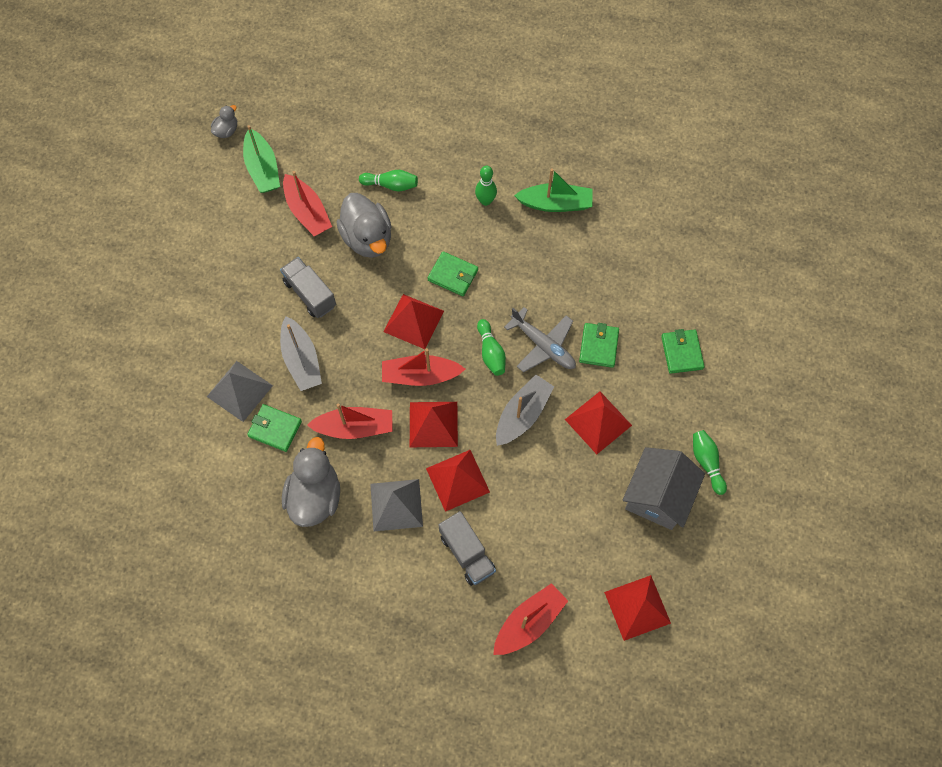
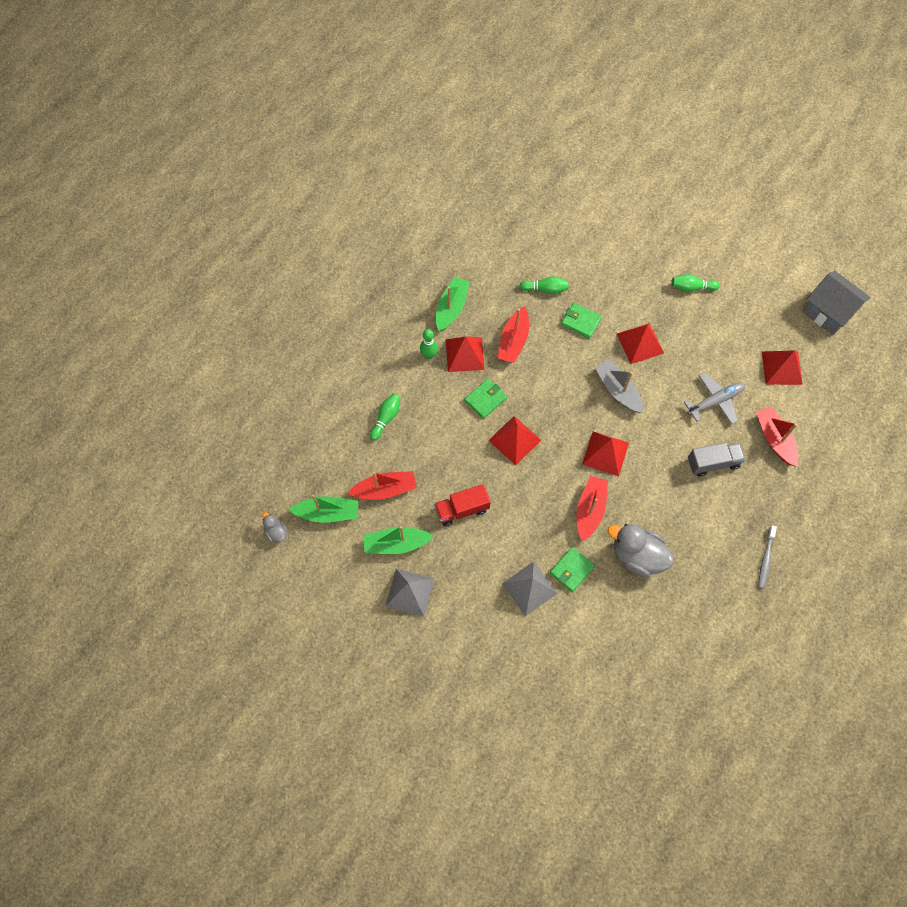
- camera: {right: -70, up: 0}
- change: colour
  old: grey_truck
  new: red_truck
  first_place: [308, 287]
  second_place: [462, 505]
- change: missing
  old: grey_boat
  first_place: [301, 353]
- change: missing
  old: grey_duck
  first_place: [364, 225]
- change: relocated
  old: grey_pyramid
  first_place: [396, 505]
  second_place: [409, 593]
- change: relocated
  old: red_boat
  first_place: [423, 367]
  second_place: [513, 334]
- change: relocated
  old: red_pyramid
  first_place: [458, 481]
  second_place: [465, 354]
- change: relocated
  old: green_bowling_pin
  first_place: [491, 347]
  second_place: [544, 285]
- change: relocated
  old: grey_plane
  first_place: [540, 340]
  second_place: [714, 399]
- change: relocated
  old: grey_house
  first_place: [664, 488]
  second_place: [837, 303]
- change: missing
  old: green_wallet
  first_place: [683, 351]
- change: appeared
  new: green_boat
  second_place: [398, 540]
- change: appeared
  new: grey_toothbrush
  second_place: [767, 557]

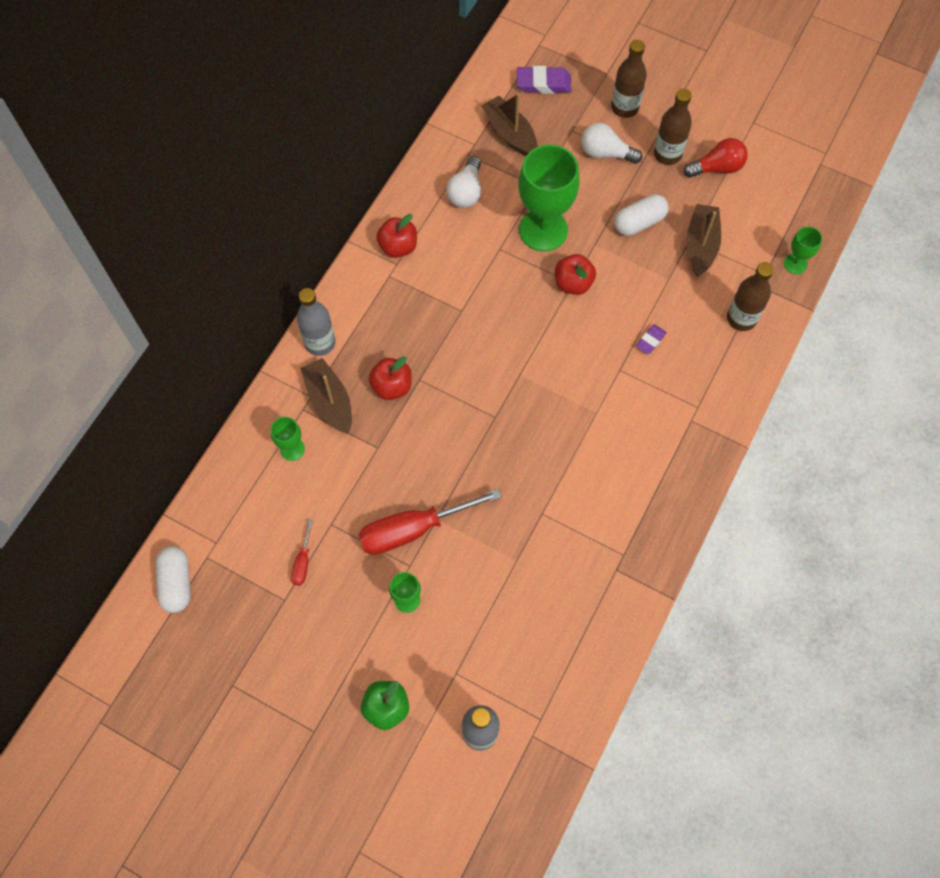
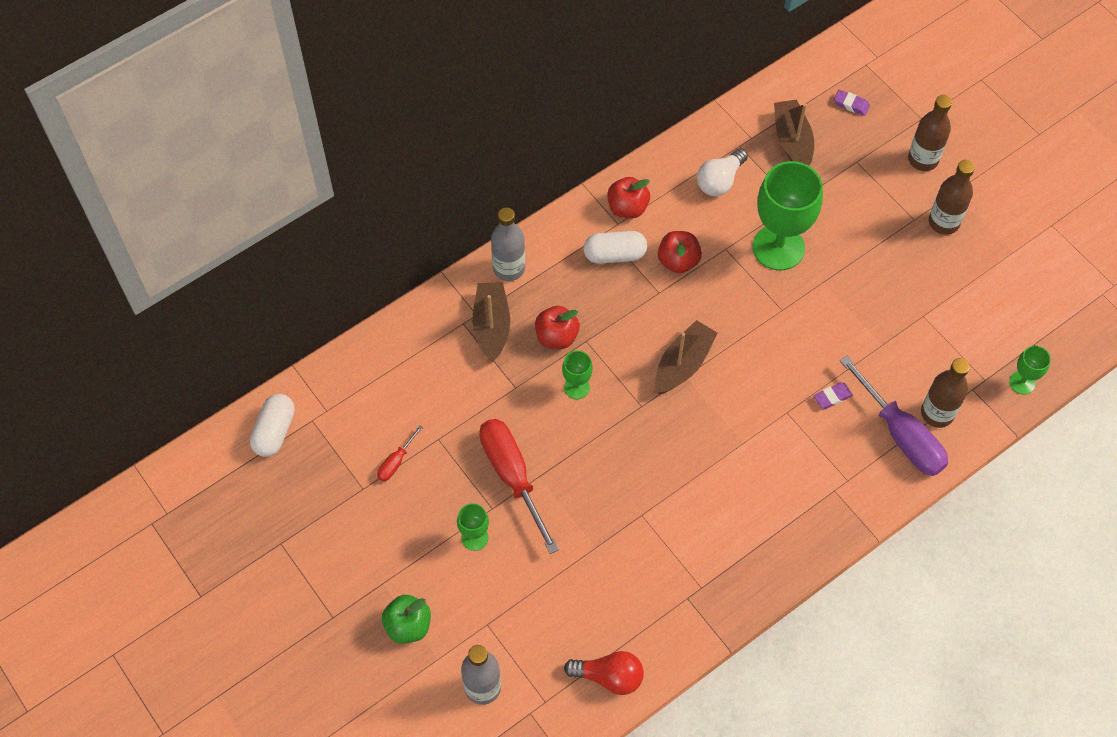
- camera: {right: 25, up: -5}
- change: relocated
  old: green_goblet
  first_place: [288, 439]
  second_place: [577, 375]
- change: spun
  old: red_screwdriver
  first_place: [430, 522]
  second_place: [519, 486]
  degrees: 60
- change: size
  old: purple_eraser
  first_place: [544, 80]
  second_place: [852, 103]
  factor: 0.58
- change: relocated
  old: red_apple
  first_place: [575, 274]
  second_place: [680, 252]
- change: missing
  old: white_light_bulb
  first_place: [611, 143]
- change: relocated
  old: white_capsule
  first_place: [641, 215]
  second_place: [615, 247]
- change: relocated
  old: red_light_bulb
  first_place: [716, 158]
  second_place: [604, 673]
- change: relocated
  old: brown_boat
  first_place: [703, 240]
  second_place: [686, 357]
- change: appeared
  new: purple_screwdriver
  second_place: [894, 416]

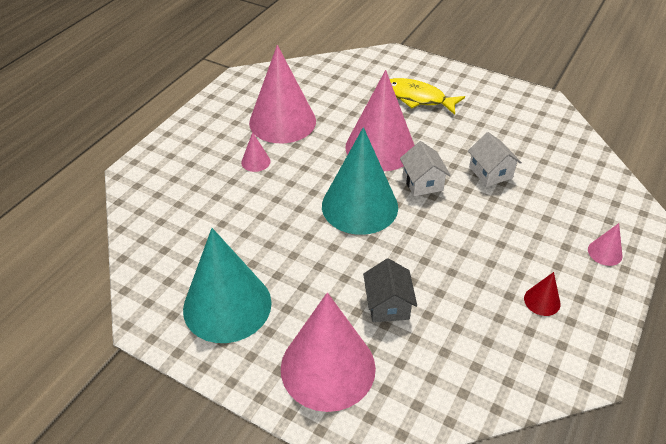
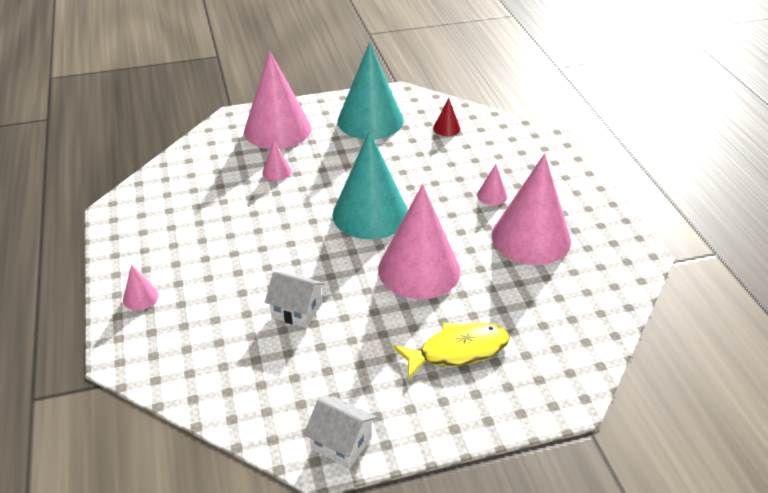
- camera: {right: 135, up: -5}
- change: exchanged
  old: grey_house
  new: pink_cone
  first_place: [390, 290]
  second_place: [277, 160]
- change: relocated
  old: white_house
  first_place: [425, 168]
  second_place: [340, 432]
- change: relocated
  old: red_cone
  first_place: [542, 294]
  second_place: [447, 117]

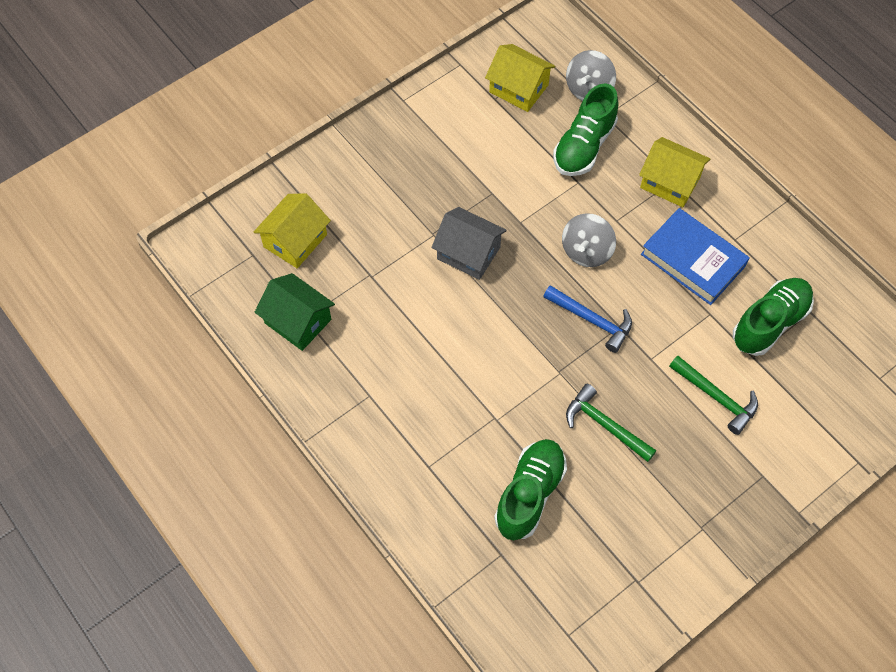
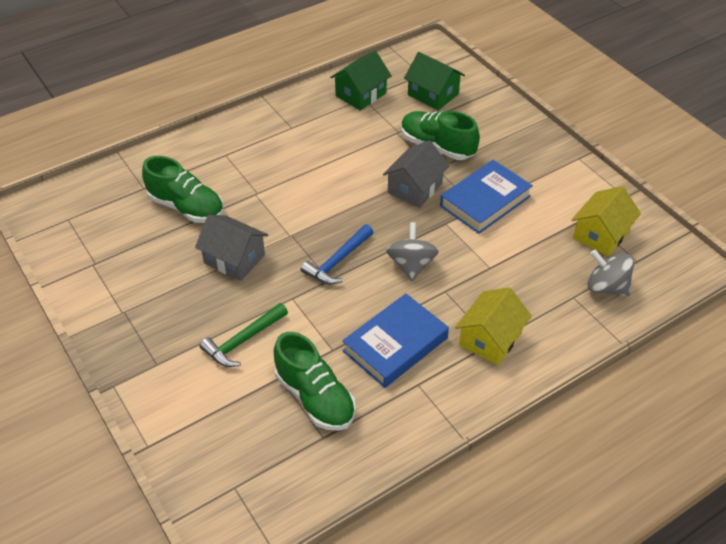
- camera: {right: 95, up: -15}
- change: colour
  old: yellow_house
  new: green_house
  first_place: [292, 230]
  second_place: [434, 81]
- change: relocated
  old: green_shoe
  first_place: [586, 129]
  second_place: [440, 135]
- change: spun
  old: grey_spinning_top
  first_place: [589, 240]
  second_place: [412, 251]
  degrees: 60
- change: exchanged
  old: green_hammer
  new: grey_house
  first_place: [611, 423]
  second_place: [231, 248]
- change: appeared
  new: blue_book
  second_place: [486, 197]

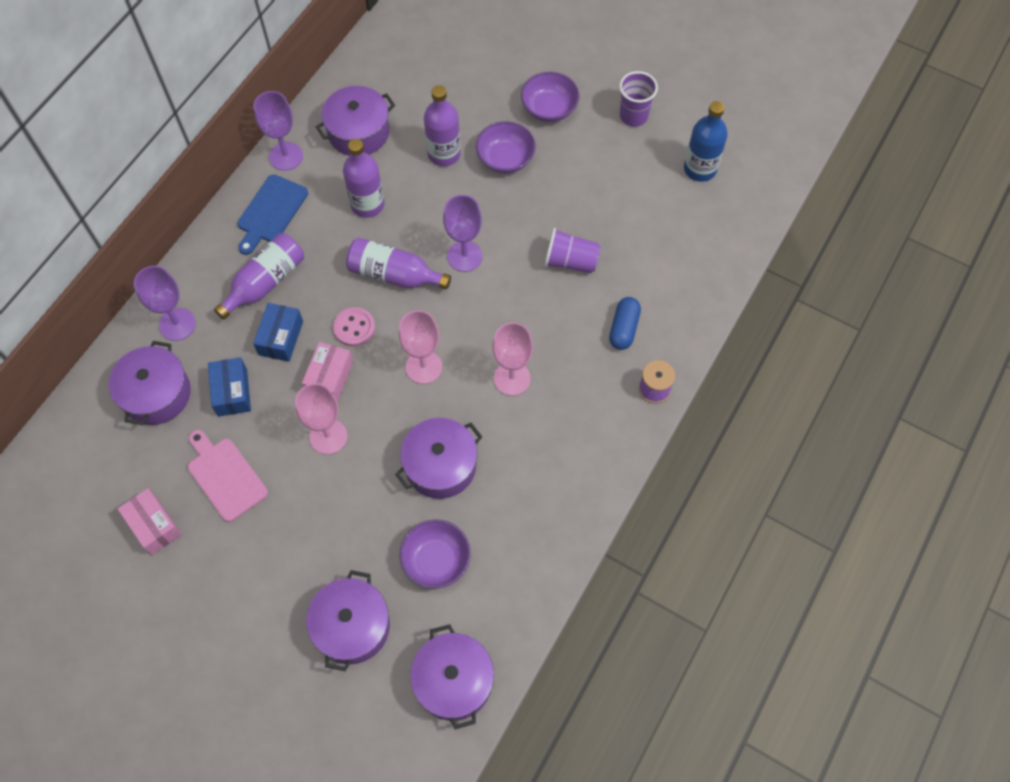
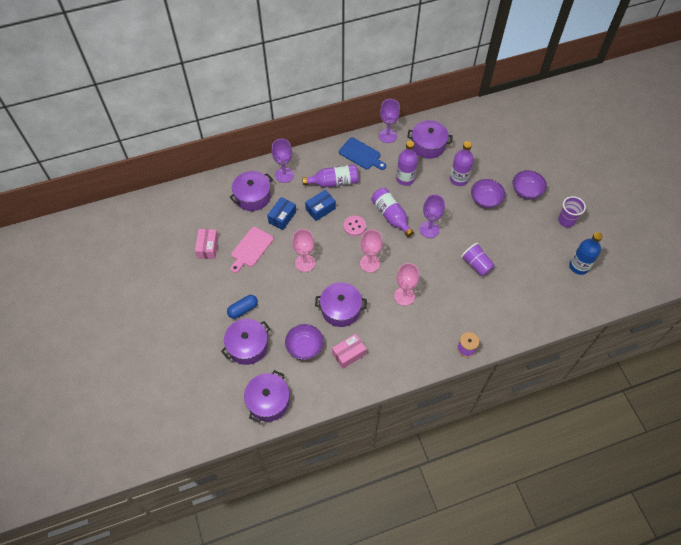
- camera: {right: 40, up: -5}
- change: spun
  old: pink_cutting_board
  first_place: [228, 476]
  second_place: [252, 250]
  degrees: -150
- change: spun
  old: blue_cutting_board
  first_place: [272, 214]
  second_place: [362, 153]
  degrees: -120
- change: relocated
  old: pink_box
  first_place: [327, 372]
  second_place: [349, 351]
- change: relocated
  old: blue_capsule
  first_place: [625, 323]
  second_place: [242, 307]

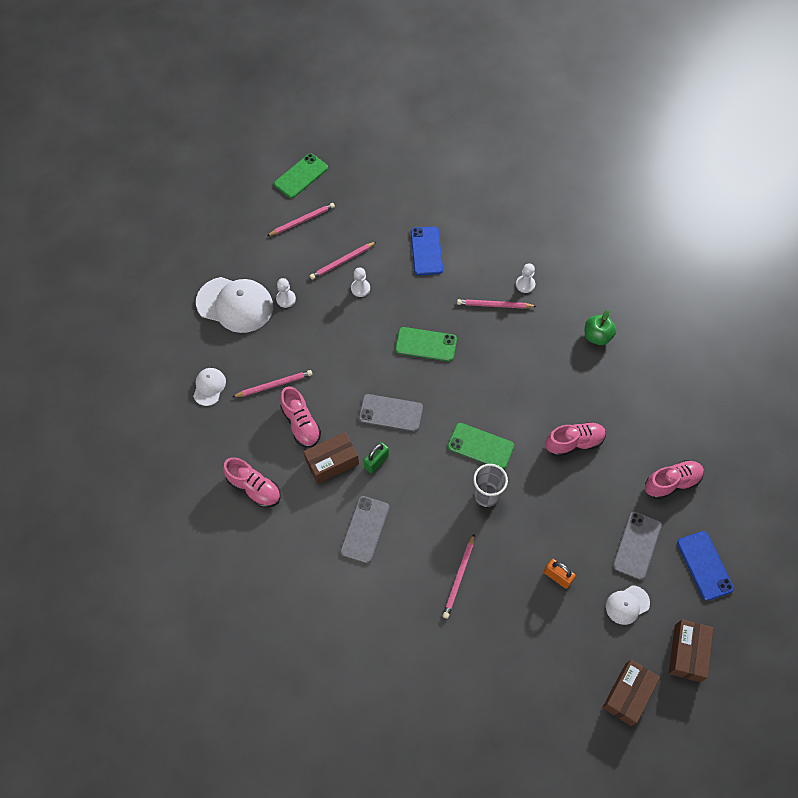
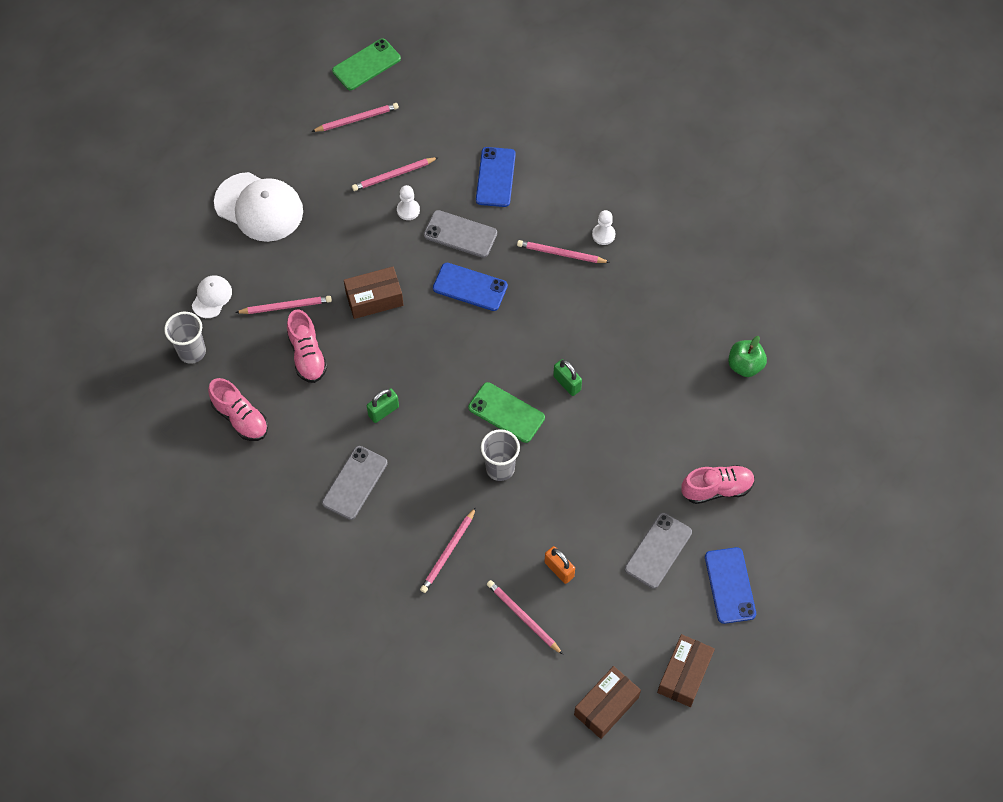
- camera: {right: 10, up: 0}
- change: missing
  old: white_pawn
  first_place: [286, 293]
- change: relocated
  old: brown_box
  first_place: [331, 458]
  second_place: [373, 293]
- change: relocated
  old: grey_phone
  first_place: [391, 413]
  second_place: [460, 234]
- change: colour
  old: green_phone
  new: blue_phone
  first_place: [426, 344]
  second_place: [470, 287]
- change: missing
  old: pink_shoe
  first_place: [575, 439]
- change: relocated
  old: green_apple
  first_place: [600, 327]
  second_place: [747, 356]
- change: missing
  old: white_cap
  first_place: [628, 605]
- change: appeared
  new: grey_cup
  second_place: [185, 338]
- change: appeared
  new: pink_pencil
  second_place: [525, 617]
- change: appeared
  new: green_padlock
  second_place: [567, 377]

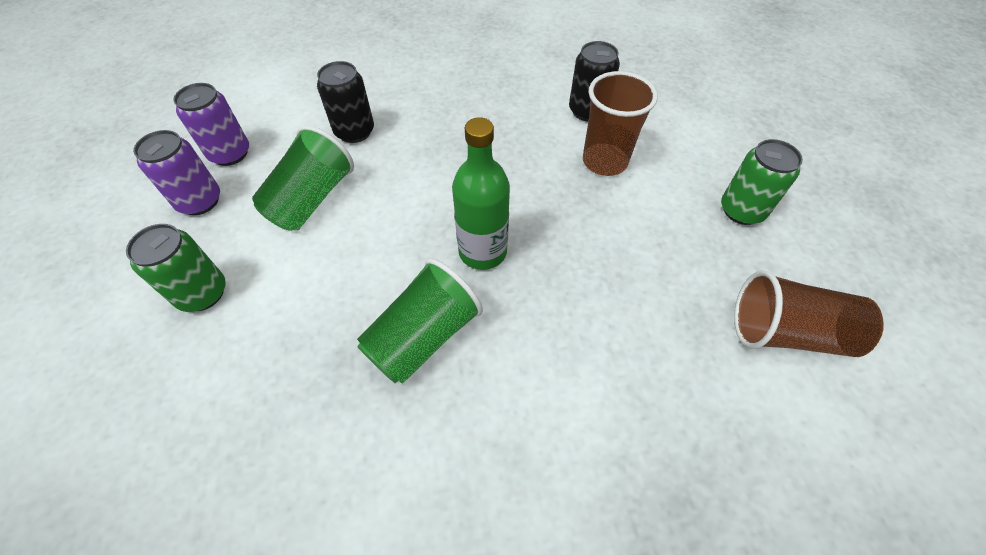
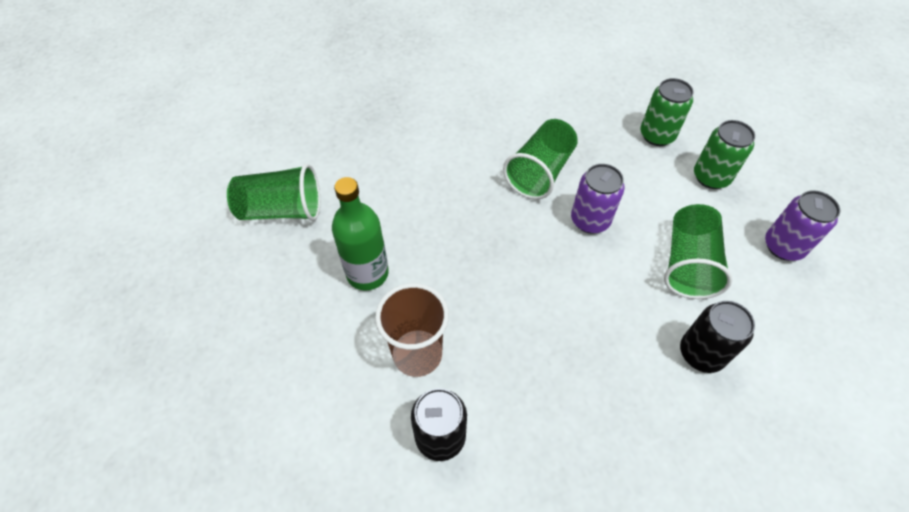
- camera: {right: 170, up: 0}
- change: relocated
  old: purple_can
  first_place: [211, 124]
  second_place: [597, 199]
- change: relocated
  old: green_bottle
  first_place: [481, 193]
  second_place: [360, 234]
- change: relocated
  old: green_can
  first_place: [762, 182]
  second_place: [667, 112]
- change: colour
  old: brown_cup
  new: green_cup
  first_place: [809, 313]
  second_place: [273, 192]

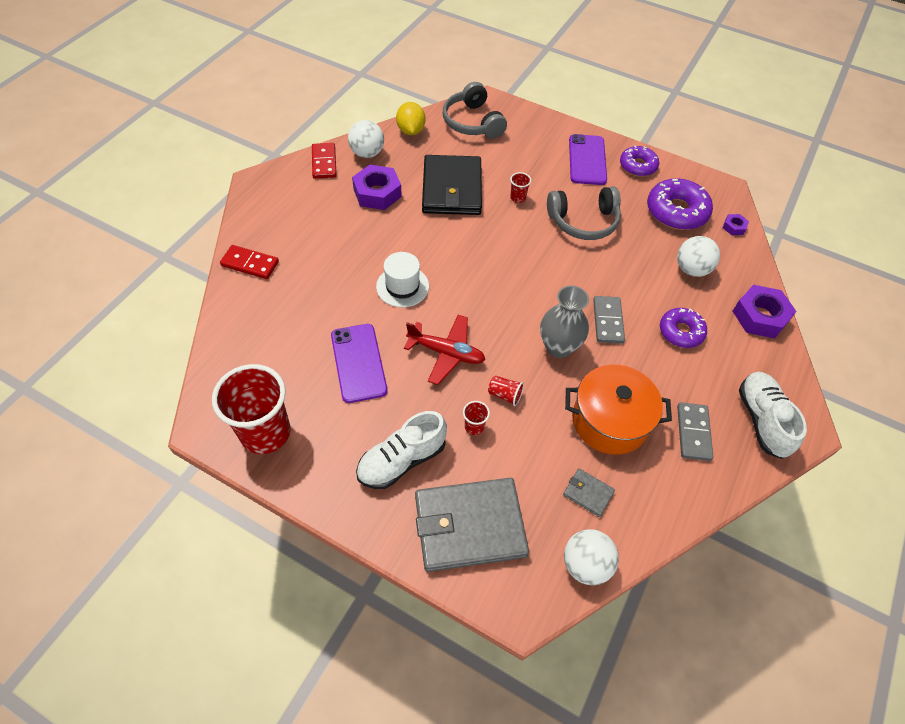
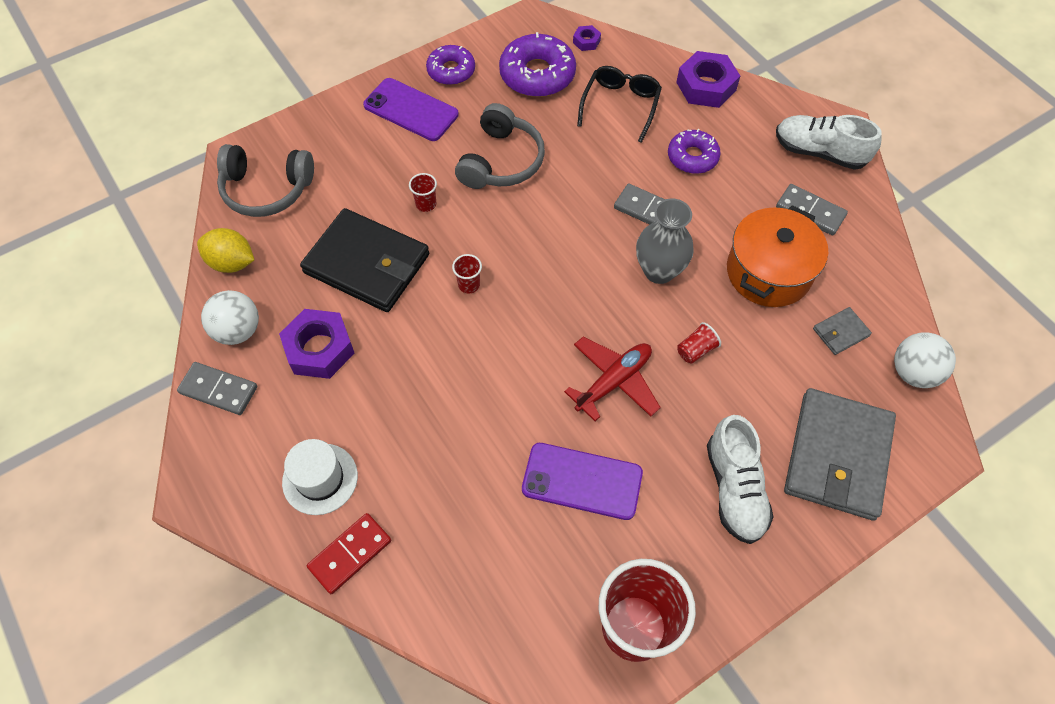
- camera: {right: -60, up: 5}
- change: colour
  old: red_domino
  new: grey_domino
  first_place: [324, 161]
  second_place: [217, 388]
- change: relocated
  old: white_hat
  first_place: [402, 279]
  second_place: [320, 477]
- change: relocated
  old: red_cup
  first_place: [476, 418]
  second_place: [467, 273]
- change: exchanged
  old: white_ball
  new: black_glasses
  first_place: [698, 256]
  second_place: [619, 104]

